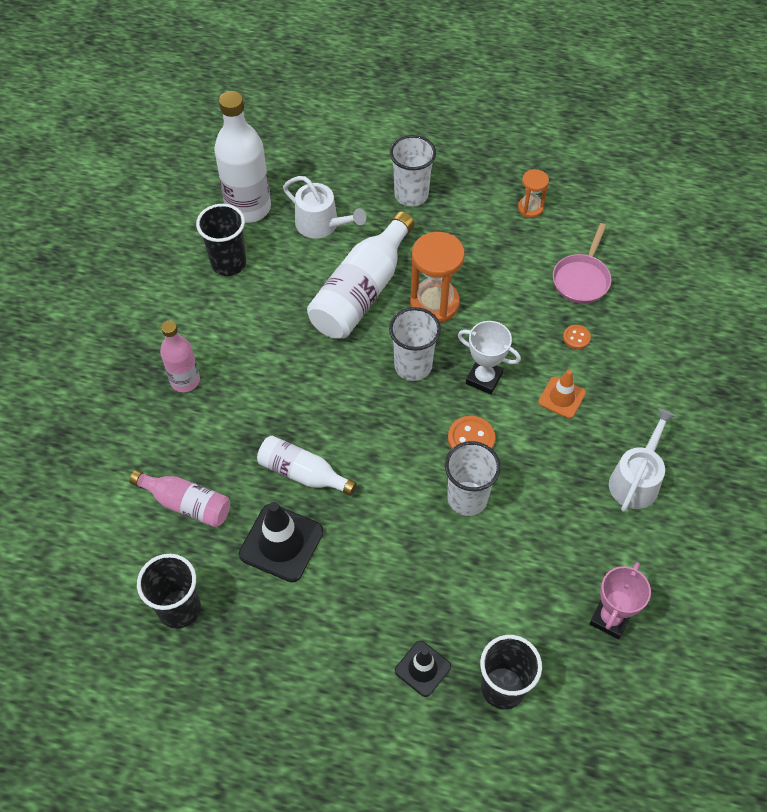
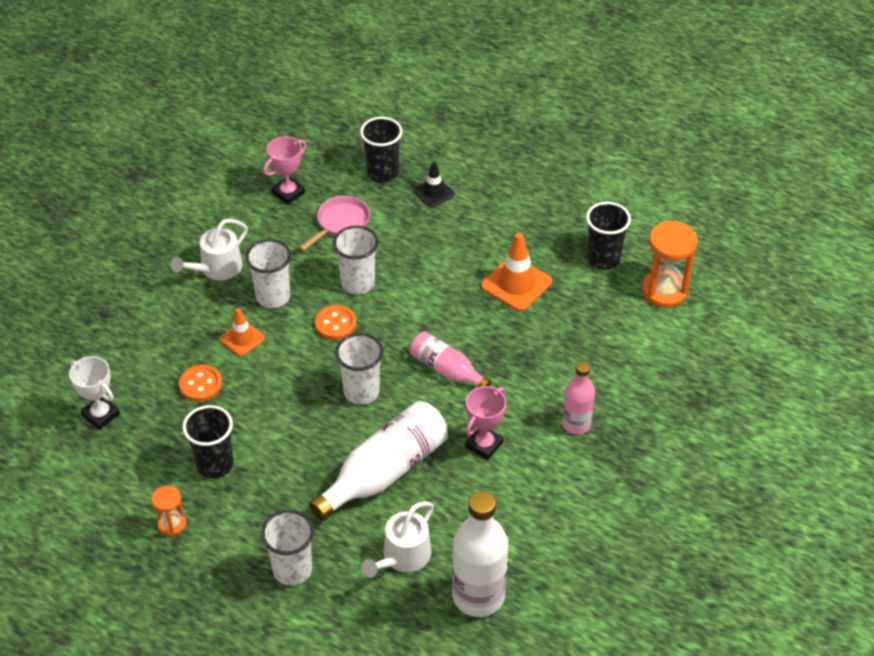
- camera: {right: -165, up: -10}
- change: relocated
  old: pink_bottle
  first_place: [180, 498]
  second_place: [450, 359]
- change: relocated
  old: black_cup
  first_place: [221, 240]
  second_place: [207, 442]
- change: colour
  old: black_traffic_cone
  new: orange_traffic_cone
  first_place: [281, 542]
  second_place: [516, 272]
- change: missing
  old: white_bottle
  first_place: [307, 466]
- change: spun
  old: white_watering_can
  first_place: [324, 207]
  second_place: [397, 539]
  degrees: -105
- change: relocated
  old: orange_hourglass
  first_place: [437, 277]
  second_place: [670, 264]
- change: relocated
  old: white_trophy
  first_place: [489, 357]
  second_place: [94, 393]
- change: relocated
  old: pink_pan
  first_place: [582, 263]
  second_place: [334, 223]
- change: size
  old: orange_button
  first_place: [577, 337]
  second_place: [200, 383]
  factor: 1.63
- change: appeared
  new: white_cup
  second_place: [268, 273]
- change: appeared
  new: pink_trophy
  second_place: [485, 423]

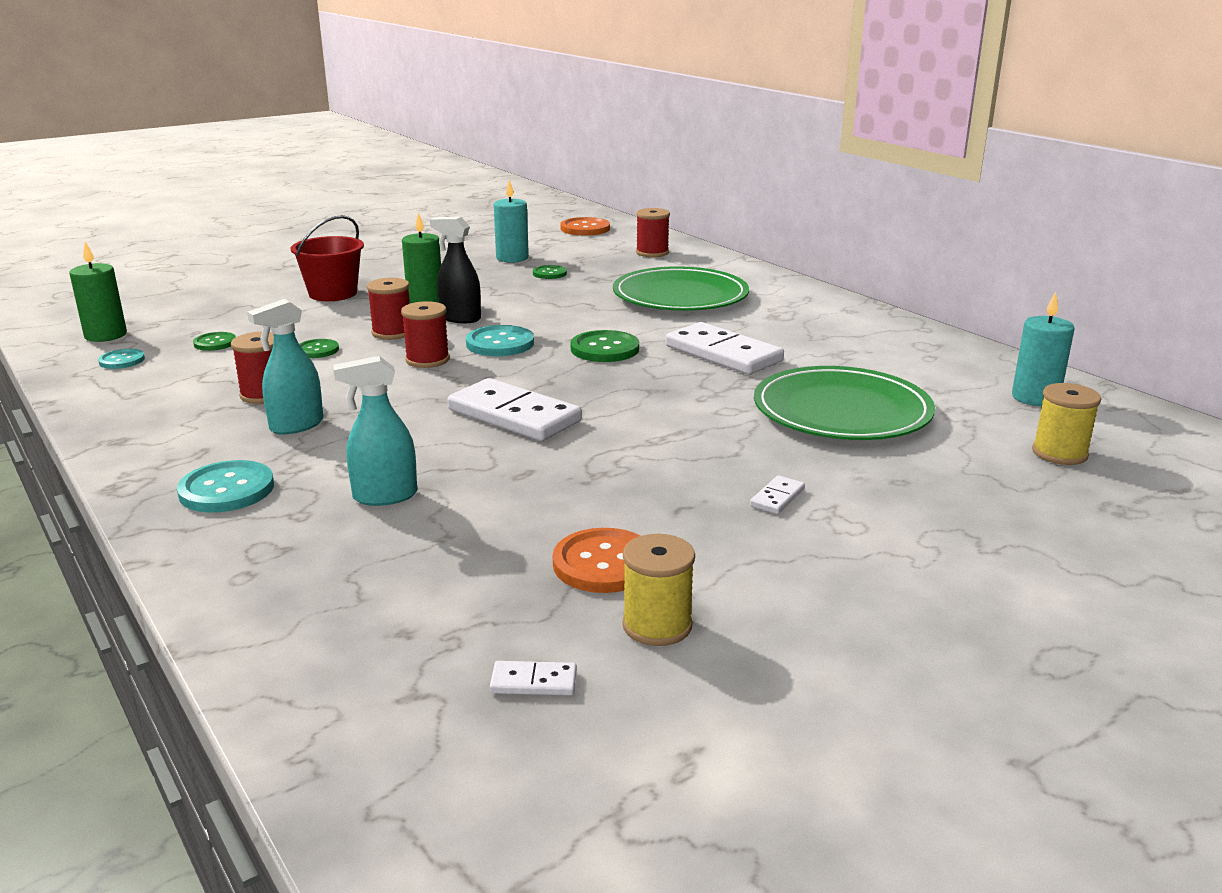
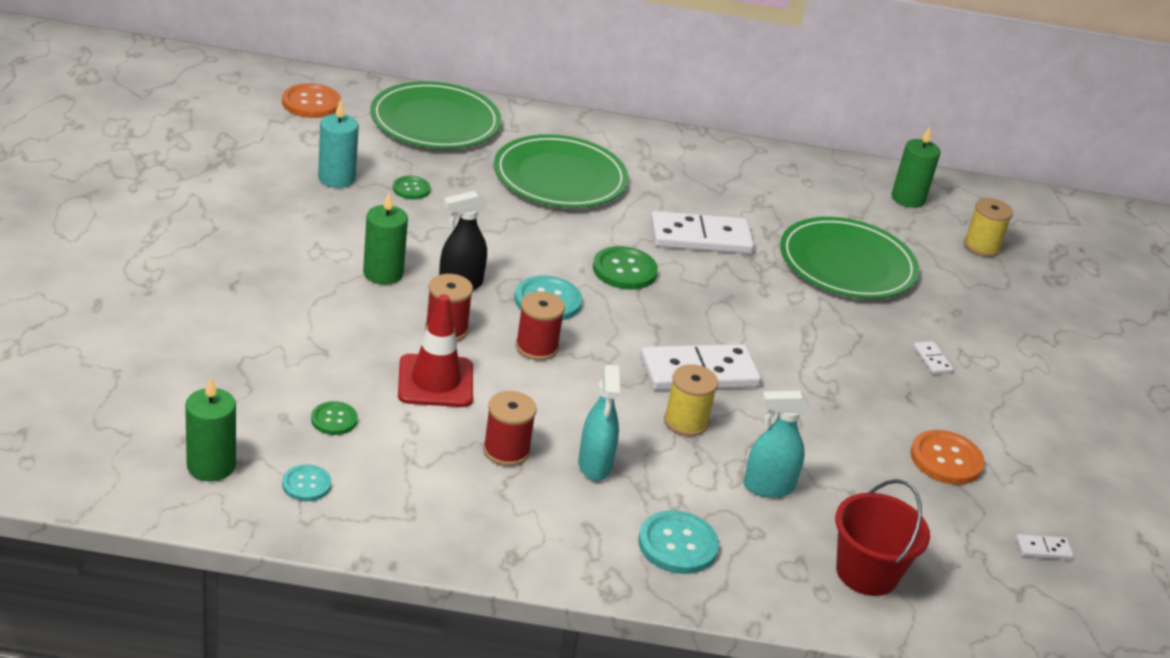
- camera: {right: -55, up: 10}
- change: relocated
  old: red_bucket
  first_place: [327, 258]
  second_place: [882, 537]
- change: exchanged
  old: green_button
  new: red_traffic_cone
  first_place: [319, 348]
  second_place: [435, 350]
- change: spun
  old: turquoise_spray_bottle
  first_place: [375, 431]
  second_place: [777, 444]
  degrees: 60
- change: spun
  old: white_domino
  first_place: [533, 678]
  second_place: [1045, 547]
  degrees: 45
- change: relocated
  old: yellow_spool
  first_place: [658, 590]
  second_place: [691, 400]
- change: exchanged
  old: red_spool
  new: green_plate
  first_place: [653, 232]
  second_place: [435, 115]
- change: colour
  old: turquoise_candle
  new: green_candle
  first_place: [1043, 349]
  second_place: [916, 167]

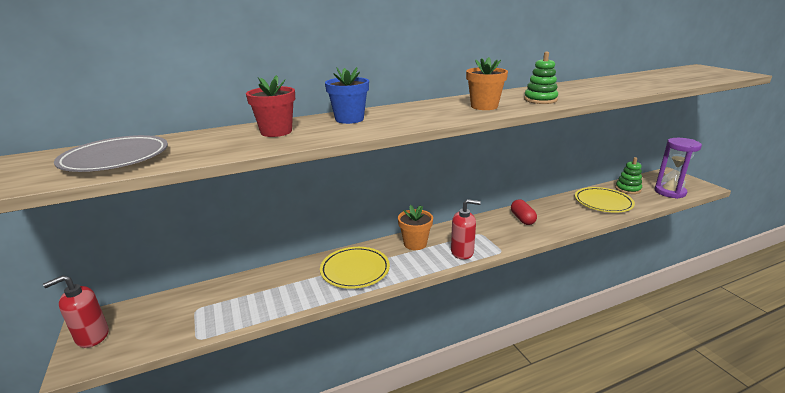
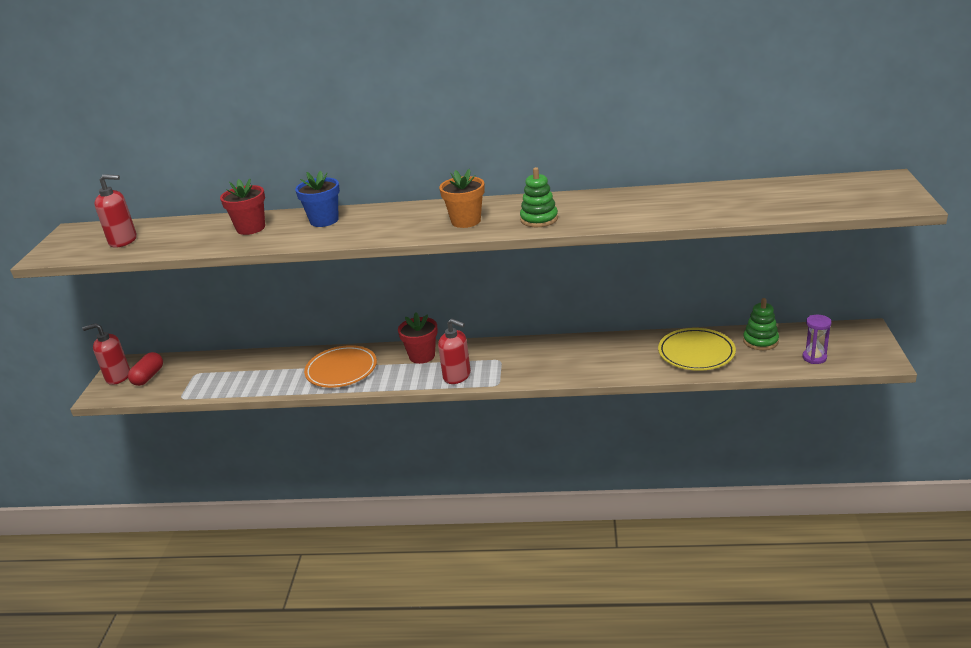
- camera: {right: 30, up: 5}
- change: exchanged
  old: grey_plate
  new: red_soap_dispenser
  first_place: [111, 153]
  second_place: [115, 211]
- change: colour
  old: yellow_plate
  new: orange_plate
  first_place: [355, 268]
  second_place: [340, 366]
- change: colour
  old: orange_flower_pot
  new: red_flower_pot
  first_place: [415, 227]
  second_place: [418, 338]
- change: relocated
  old: red_capsule
  first_place: [524, 212]
  second_place: [145, 369]
- change: size
  old: purple_hourglass
  first_place: [678, 168]
  second_place: [817, 339]
  factor: 0.56

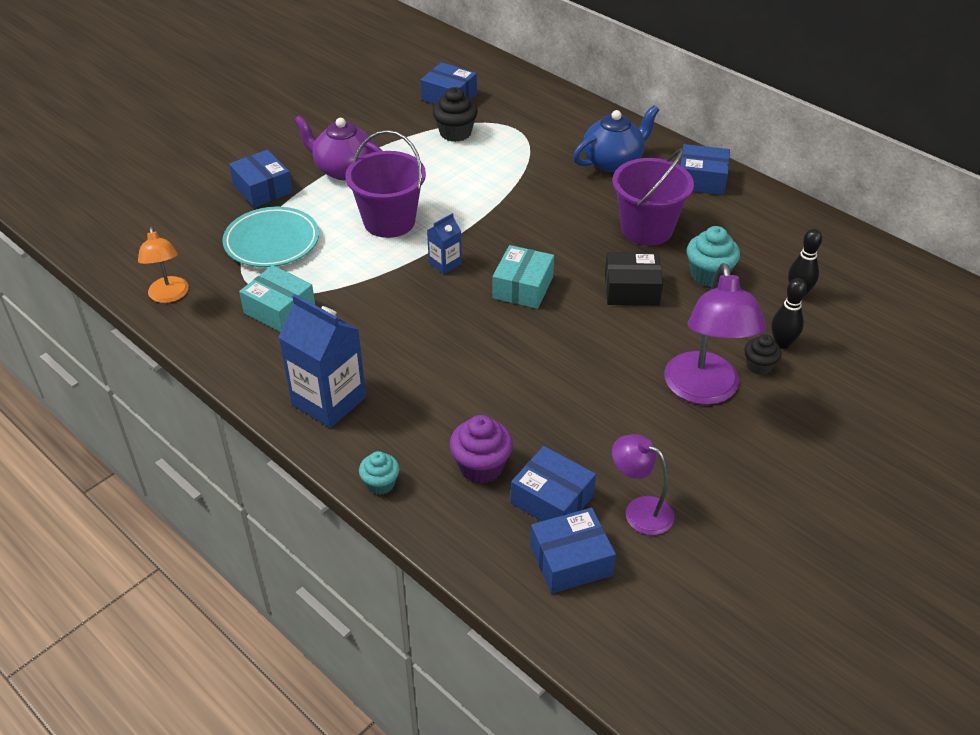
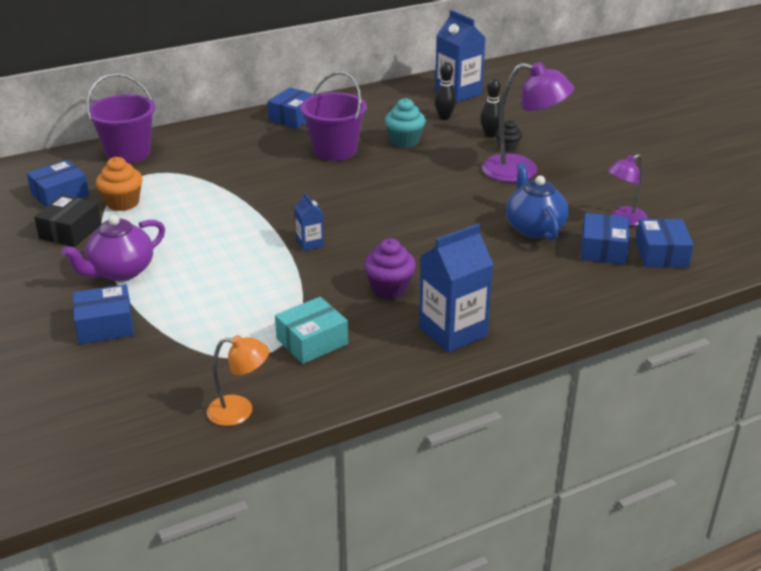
- camera: {right: -70, up: -10}
- change: missing
  old: turquoise_plate
  first_place: [270, 237]
- change: relocated
  old: purple_bucket
  first_place: [385, 184]
  second_place: [121, 118]
- change: missing
  old: turquoise_cupcake
  first_place: [379, 473]
- change: colour
  old: black_cupcake
  new: orange_cupcake
  first_place: [455, 114]
  second_place: [119, 184]
- change: relocated
  old: purple_cupcake
  first_place: [481, 449]
  second_place: [390, 268]
- change: missing
  old: turquoise_box
  first_place: [523, 277]
- change: spun
  old: blue_box
  first_place: [553, 483]
  second_place: [605, 239]
  degrees: -45
- change: relocated
  old: blue_teapot
  first_place: [616, 139]
  second_place: [537, 202]
- change: relocated
  old: black_box
  first_place: [634, 279]
  second_place: [68, 221]
- change: appeared
  new: blue_carton
  second_place: [460, 56]

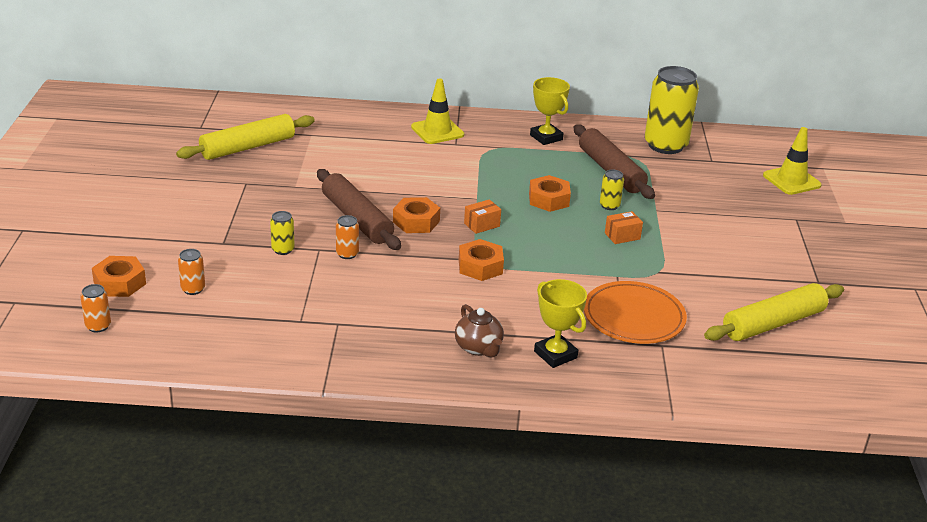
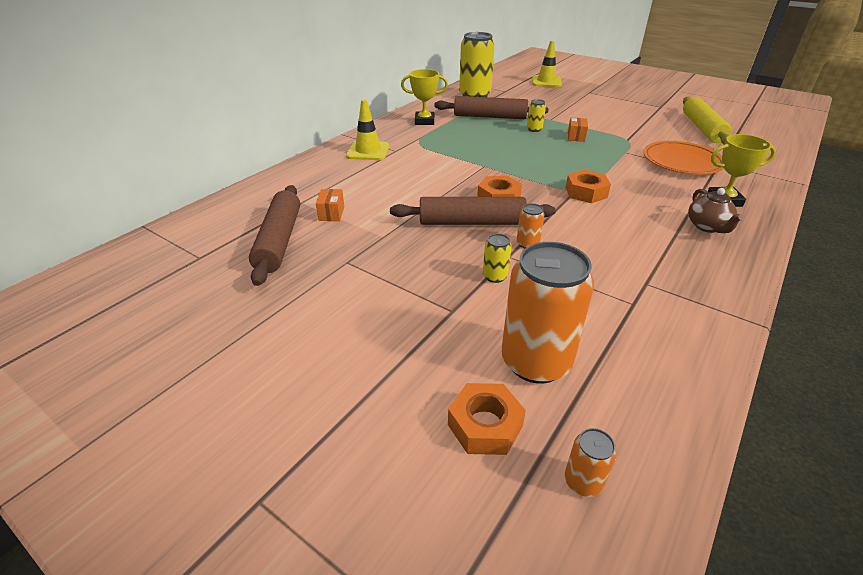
- camera: {right: -55, up: 5}
- change: colour
  old: yellow_rolling_pin
  new: brown_rolling_pin
  first_place: [245, 137]
  second_place: [274, 235]
- change: size
  old: orange_can
  first_place: [191, 272]
  second_place: [547, 313]
  factor: 2.31
- change: spun
  old: brown_teapot
  first_place: [479, 330]
  second_place: [716, 210]
  degrees: 75
- change: relocated
  old: orange_box
  first_place: [482, 216]
  second_place: [330, 205]
- change: missing
  old: orange_nut
  first_place: [550, 193]

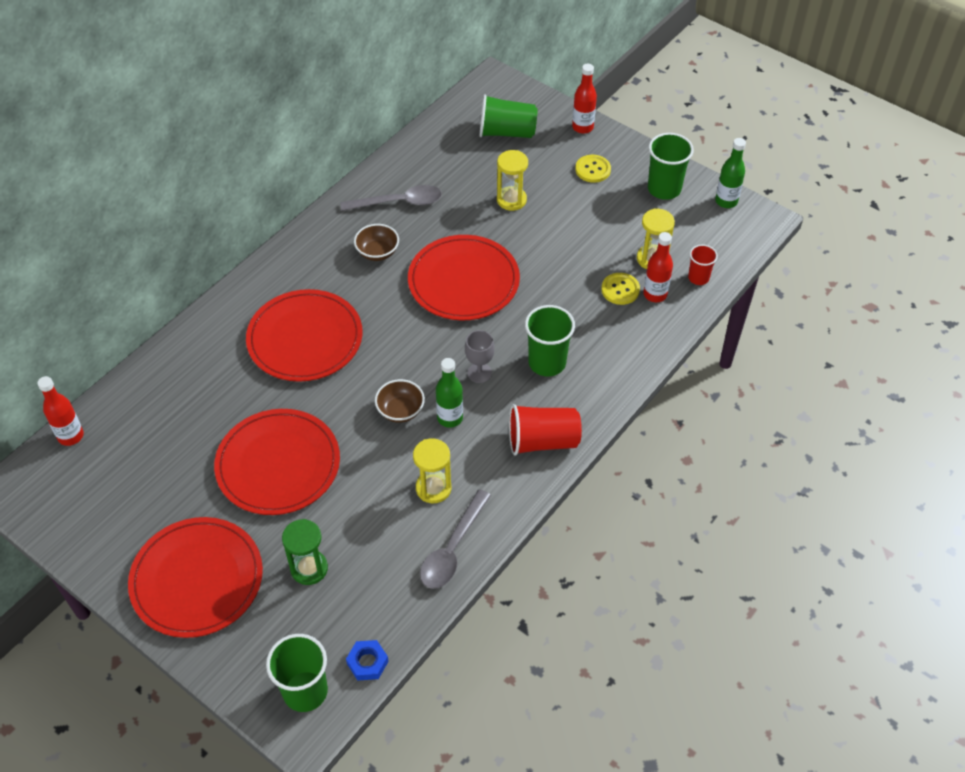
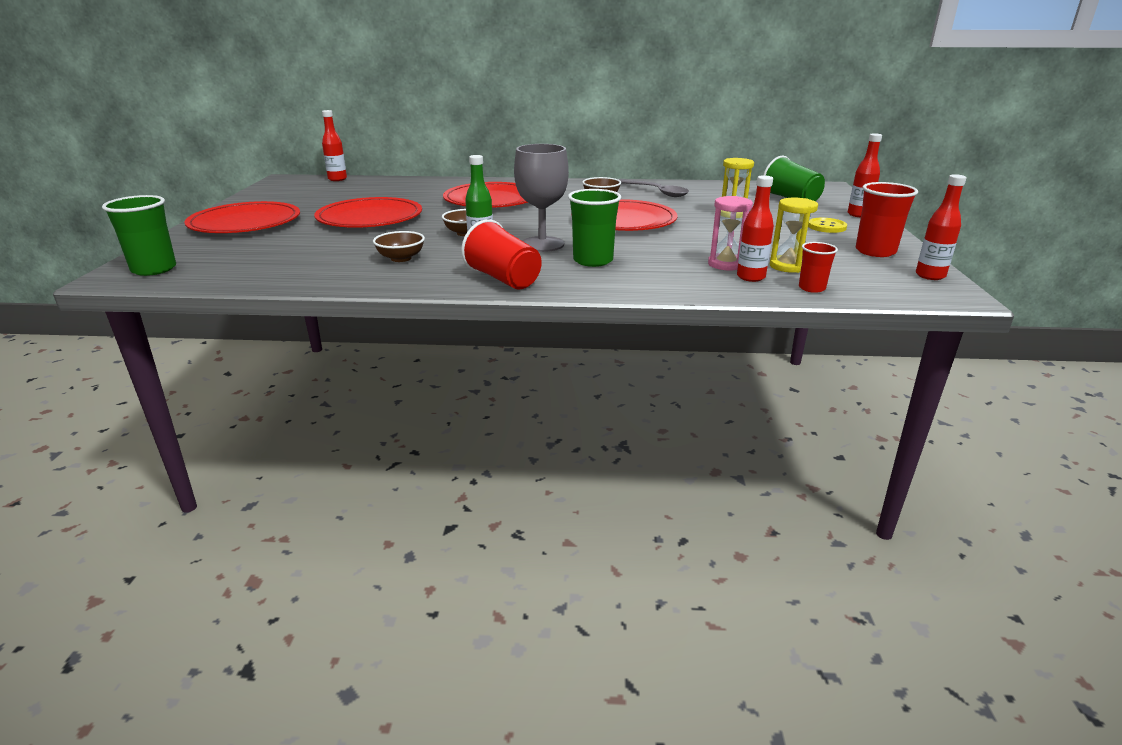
- camera: {right: 55, up: -25}
- change: missing
  old: green_hourglass
  first_place: [305, 552]
- change: missing
  old: blue_nut
  first_place: [367, 660]
- change: exchanged
  old: yellow_hourglass
  new: brown_bowl
  first_place: [432, 470]
  second_place: [399, 246]
- change: missing
  old: grey_spoon
  first_place: [455, 539]
- change: size
  old: grey_goblet
  first_place: [479, 356]
  second_place: [541, 198]
  factor: 1.81
- change: exchanged
  old: yellow_button
  new: pink_hourglass
  first_place: [620, 289]
  second_place: [730, 233]
- change: colour
  old: green_cup
  new: red_cup
  first_place: [671, 166]
  second_place: [887, 219]
- change: colour
  old: green_bottle
  new: red_bottle
  first_place: [730, 173]
  second_place: [941, 227]

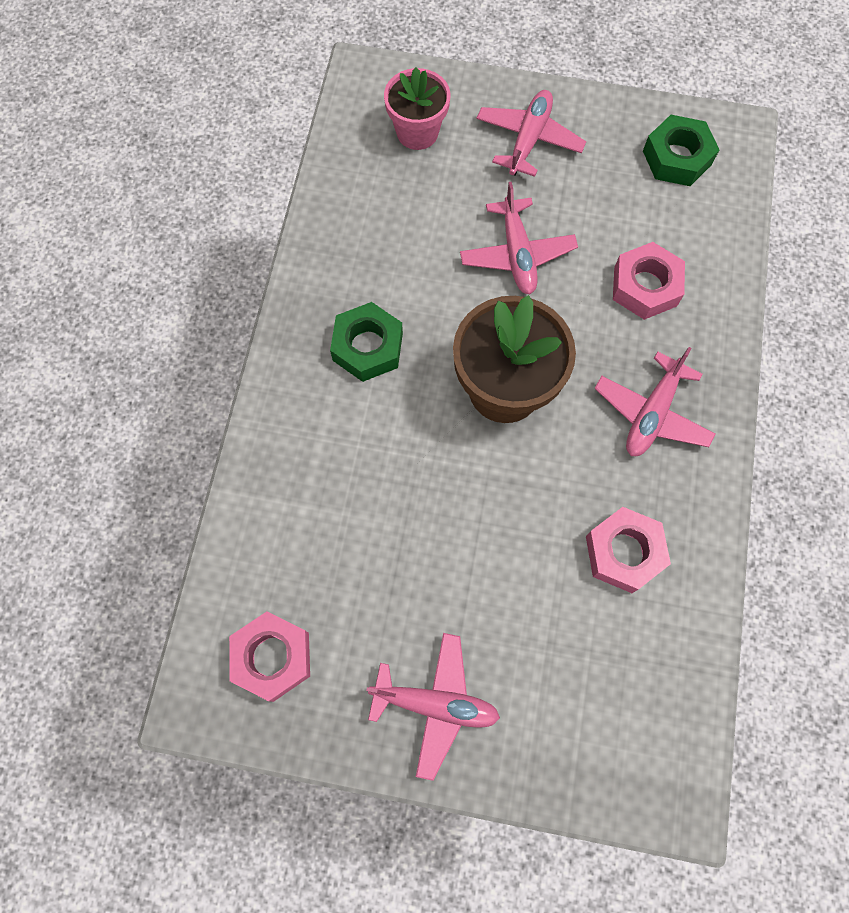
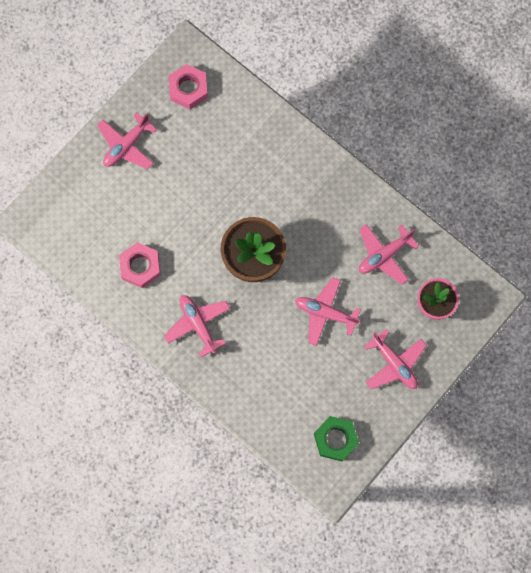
- camera: {right: 120, up: 5}
- change: missing
  old: green_nut
  first_place: [366, 342]
- change: missing
  old: pink_nut
  first_place: [649, 281]
- change: appeared
  new: pink_plane
  second_place: [389, 254]

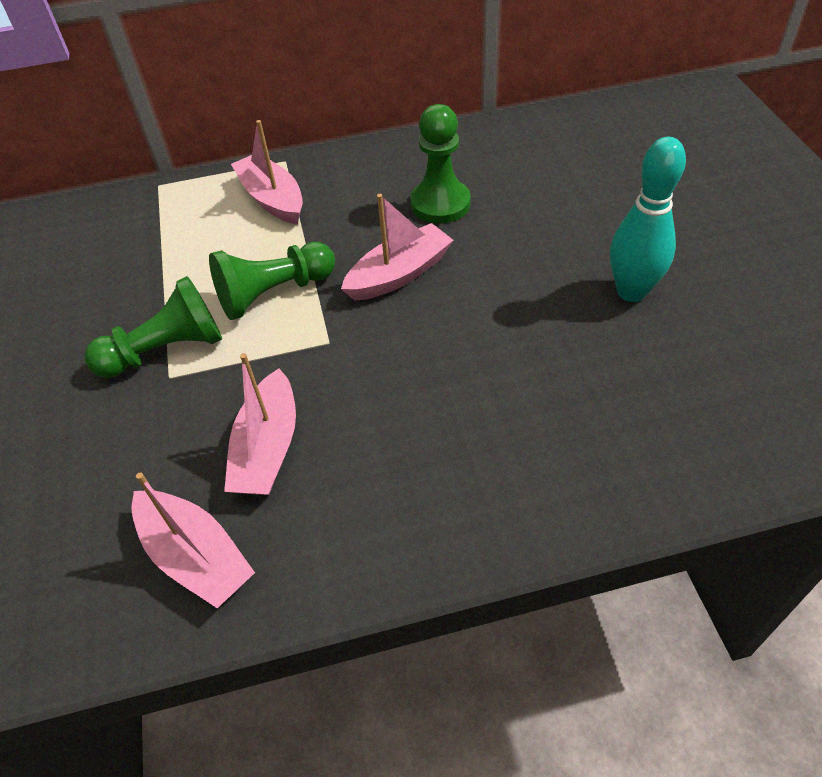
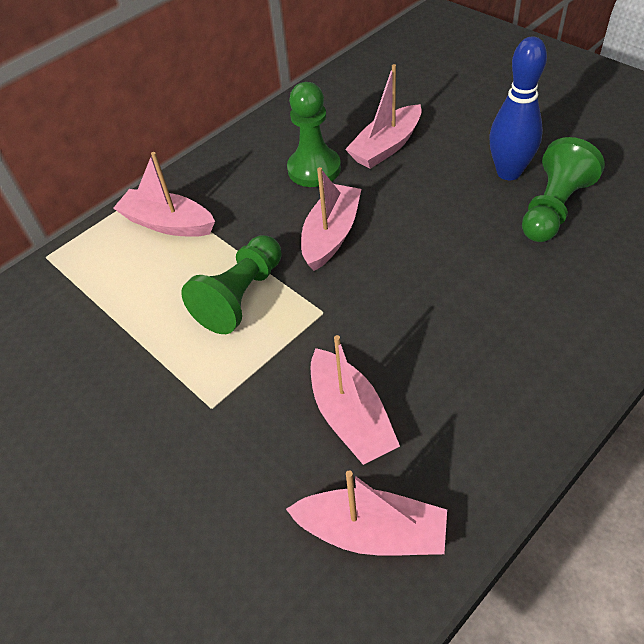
- camera: {right: -30, up: 0}
- change: relocated
  old: green_pawn
  first_place: [153, 327]
  second_place: [563, 189]
- change: colour
  old: turquoise_bowling_pin
  new: blue_bowling_pin
  first_place: [648, 219]
  second_place: [518, 108]
- change: appeared
  new: pink_boat
  second_place: [383, 116]

